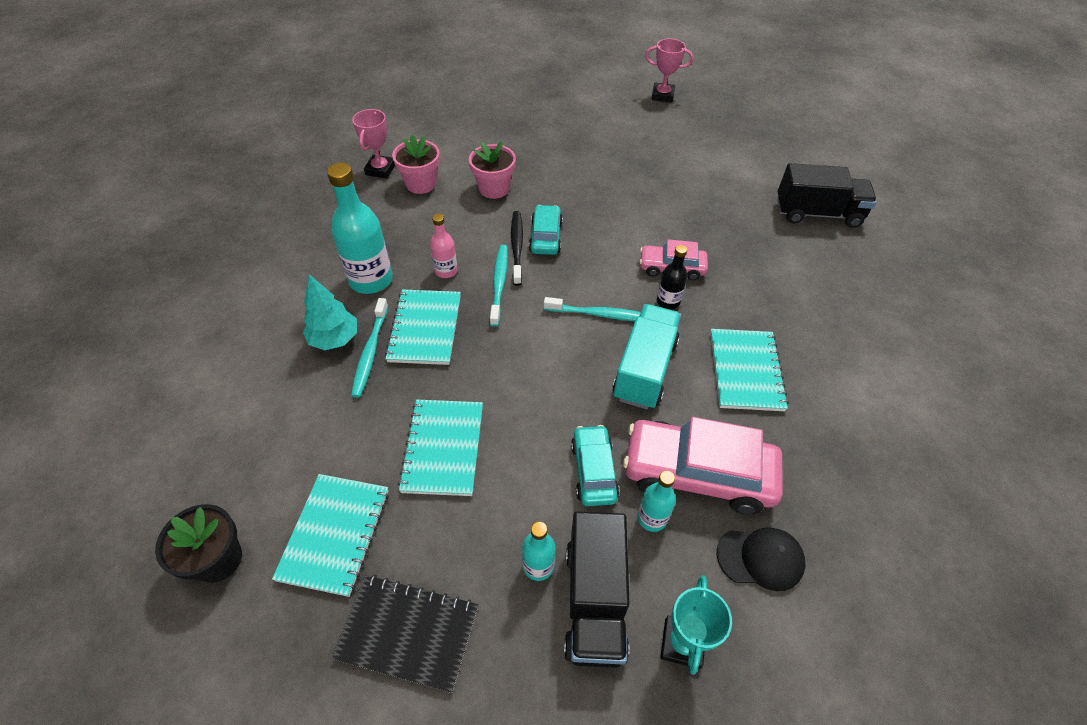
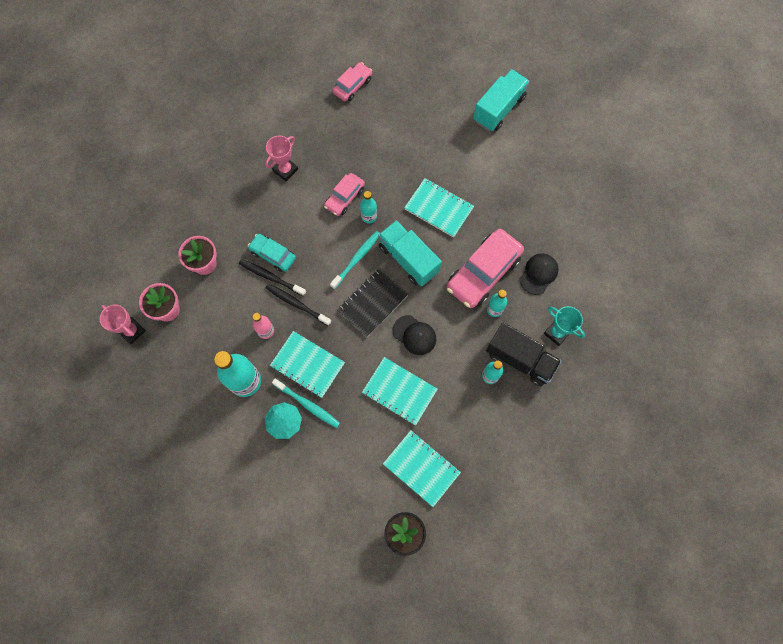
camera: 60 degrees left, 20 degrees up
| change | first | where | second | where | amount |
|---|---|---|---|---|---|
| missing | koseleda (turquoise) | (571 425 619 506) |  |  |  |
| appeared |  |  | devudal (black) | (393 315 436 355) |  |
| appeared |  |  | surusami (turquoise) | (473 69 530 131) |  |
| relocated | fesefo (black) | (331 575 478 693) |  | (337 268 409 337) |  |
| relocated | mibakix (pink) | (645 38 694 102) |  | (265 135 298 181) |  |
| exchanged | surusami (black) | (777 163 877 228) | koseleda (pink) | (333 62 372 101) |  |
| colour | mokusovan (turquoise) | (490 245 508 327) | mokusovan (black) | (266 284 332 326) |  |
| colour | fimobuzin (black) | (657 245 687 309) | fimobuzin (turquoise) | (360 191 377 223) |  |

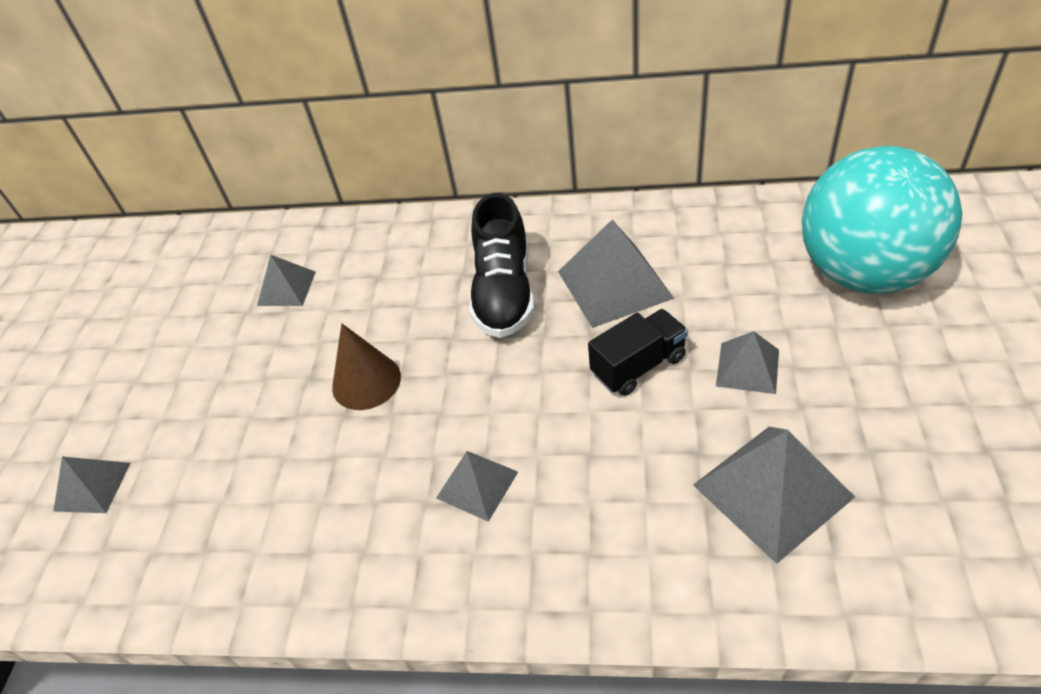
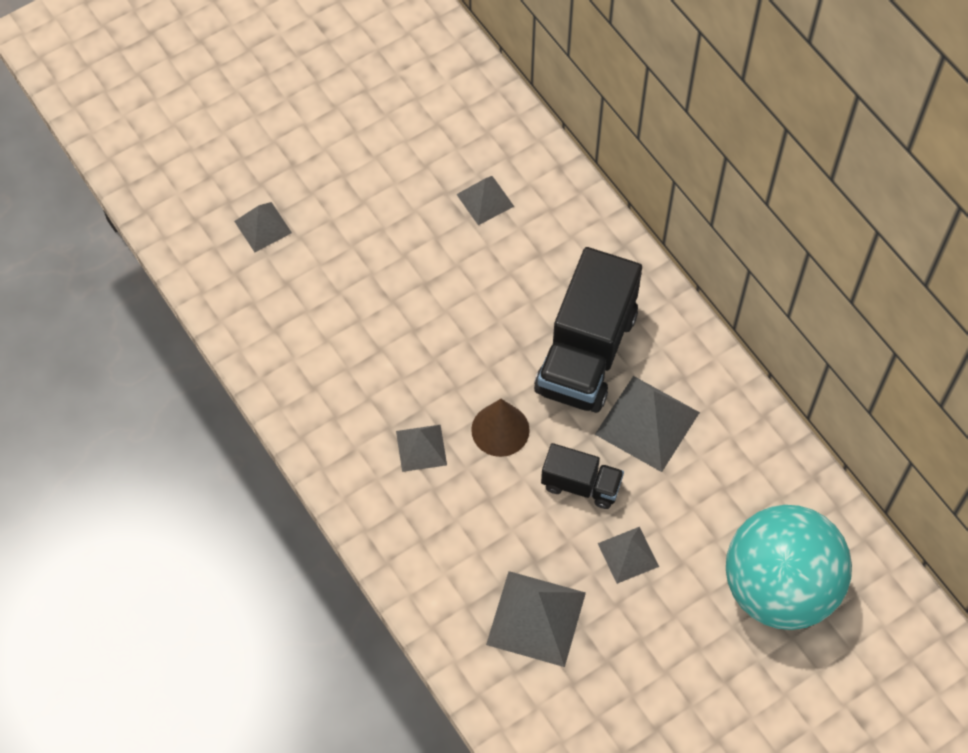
camera: 45 degrees right, 15 degrees up
| change | first | where | second | where | amount |
|---|---|---|---|---|---|
| relocated | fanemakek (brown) | (332 323 401 410) |  | (471 399 530 457) |  |
| exchanged | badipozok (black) | (469 193 534 338) | surusami (black) | (534 247 642 413) |  |

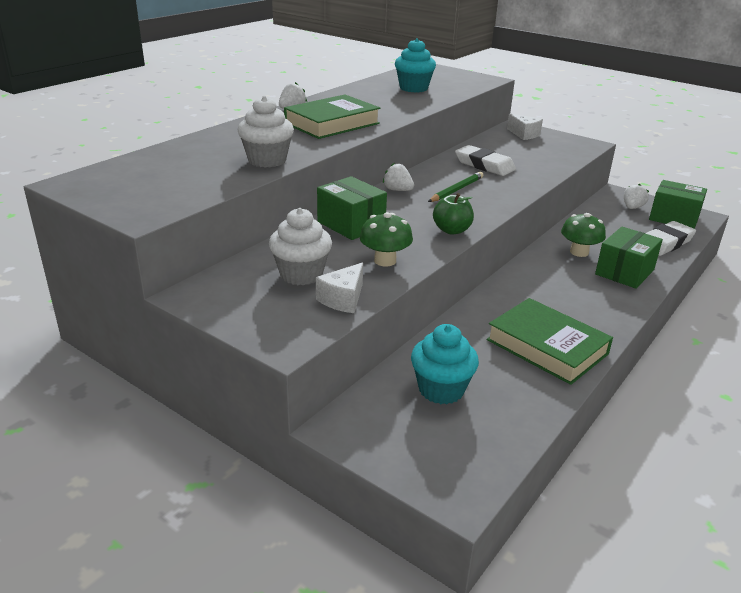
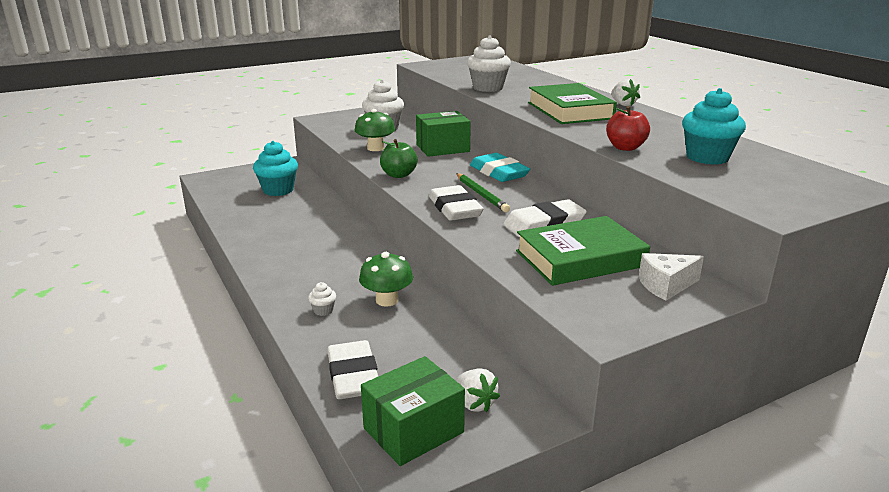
camera: 115 degrees right, 5 degrees down
| change | first | where | second | where | amount |
|---|---|---|---|---|---|
| missing | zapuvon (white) | (316 262 363 313) |  |  |  |
| appeared |  |  | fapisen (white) | (429 185 484 221) |  |
| appeared |  |  | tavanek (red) | (606 106 650 151) |  |
| relocated | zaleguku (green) | (487 298 613 385) |  | (516 216 650 286) |  |
| exchanged | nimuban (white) | (383 163 414 191) | fapisen (turquoise) | (470 153 530 182) |  |
| exchanged | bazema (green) | (595 227 663 289) | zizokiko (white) | (308 282 336 316) |  |

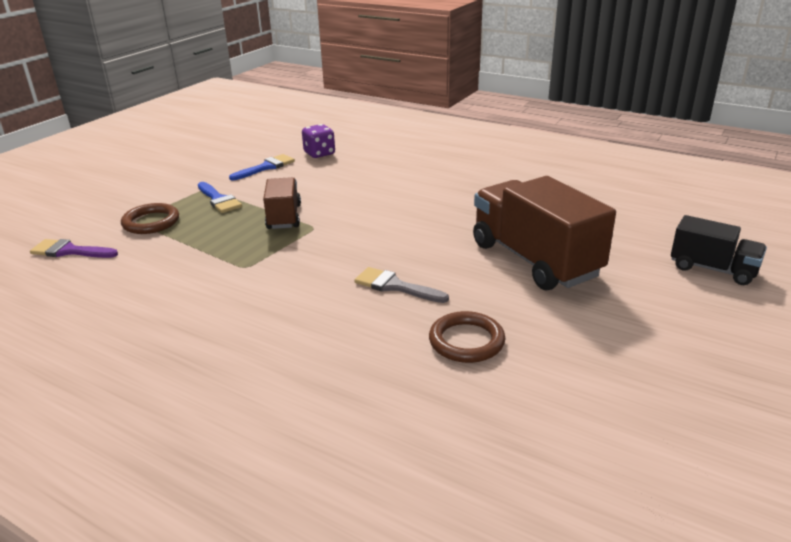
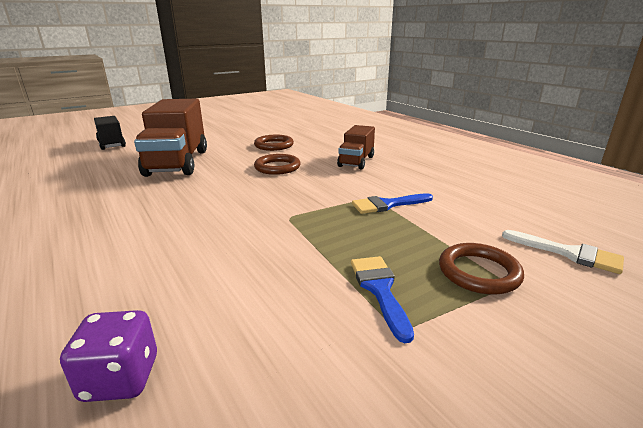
camera: 155 degrees left, 5 degrees down
| change | first | where | second | where | amount |
|---|---|---|---|---|---|
| relocated | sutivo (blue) | (229 154 295 180) |  | (352 193 433 214) |  |
| relocated | surusami (brown) | (263 177 301 229) |  | (337 125 375 170) |  |
| exchanged | sutivo (grey) | (354 267 449 303) | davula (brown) | (254 154 301 175) |  |
| colour | sutivo (purple) | (30 239 118 258) | sutivo (white) | (502 230 624 274) |  |

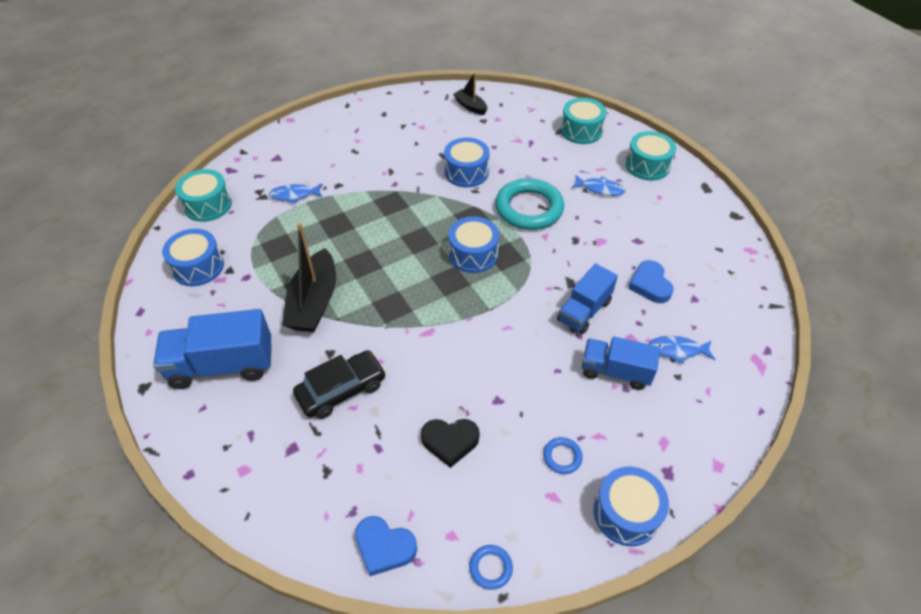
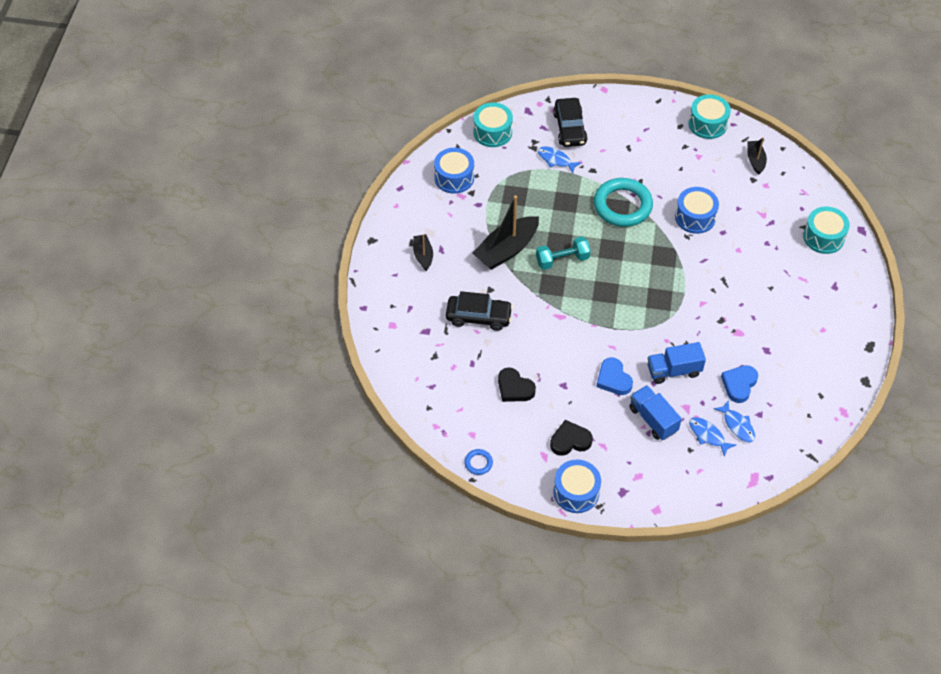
camera: 40 degrees right, 5 degrees up
| change | first | where | second | where | amount |
|---|---|---|---|---|---|
| missing | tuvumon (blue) | (448 216 499 273) |  |  |  |
| appeared |  |  | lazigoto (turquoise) | (536 236 591 270) |  |
| appeared |  |  | koseleda (black) | (553 98 588 147) |  |
| relocated | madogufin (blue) | (355 516 417 576) |  | (596 357 633 395) |  |
| relocated | davula (turquoise) | (495 178 564 230) |  | (594 178 653 227) |  |
| relocated | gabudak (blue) | (572 175 626 196) |  | (714 400 755 442) |  |
| relocated | tuvumon (turquoise) | (626 131 676 181) |  | (689 94 731 139) |  |
| exchanged | surusami (blue) | (153 309 272 389) | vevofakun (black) | (413 234 433 271) |  |
| exchanged | davula (blue) | (543 437 583 474) | madogufin (black) | (550 420 593 456) |  |

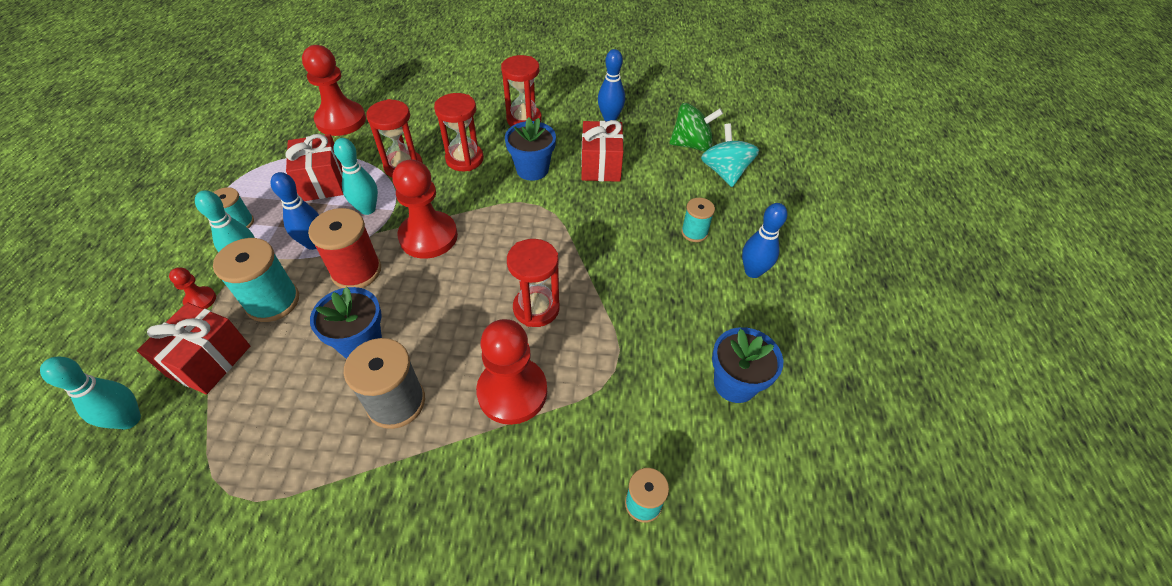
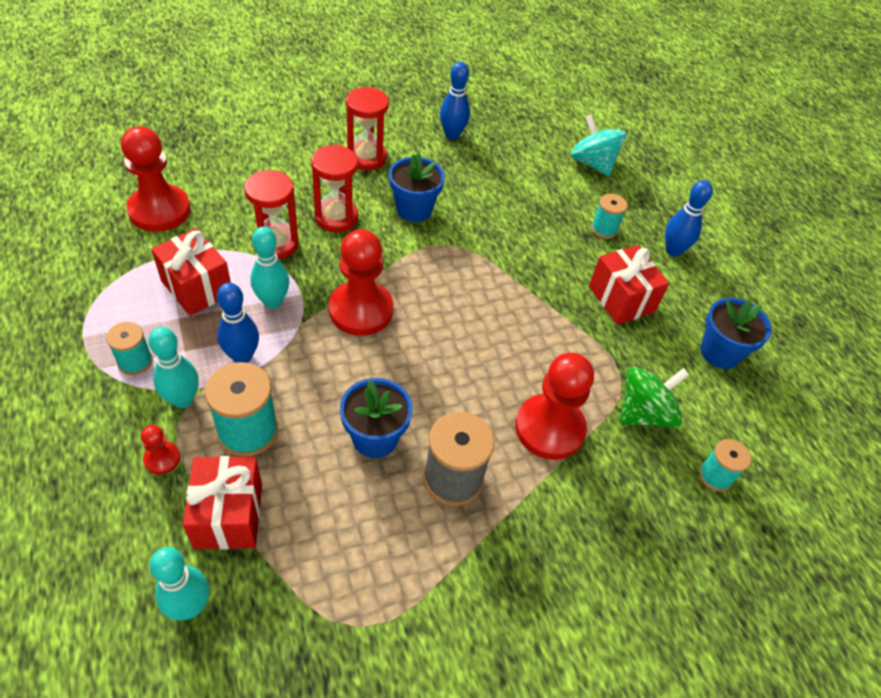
camera: 30 degrees left, 0 degrees up
| change | first | where | second | where | amount |
|---|---|---|---|---|---|
| missing | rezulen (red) | (308 208 381 288) |  |  |  |
| missing | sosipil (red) | (507 239 560 327) |  |  |  |
| relocated | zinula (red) | (581 120 623 182) |  | (589 245 669 325) |  |
| relocated | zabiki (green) | (669 103 723 152) |  | (620 367 689 428) |  |

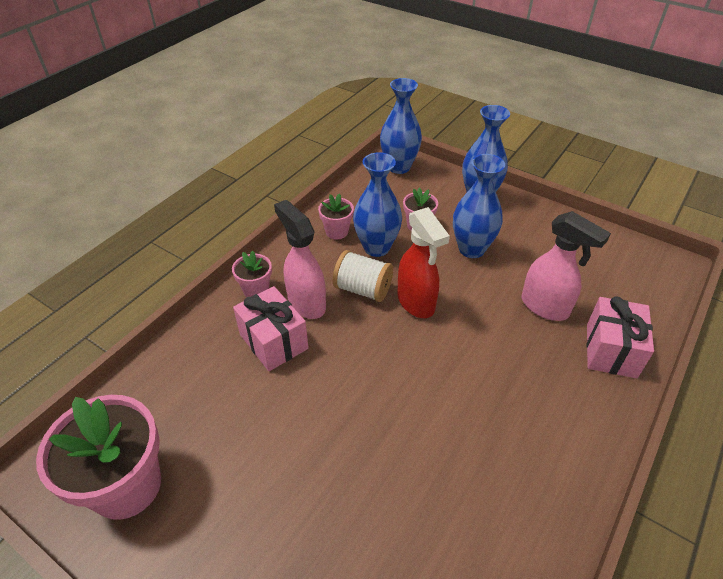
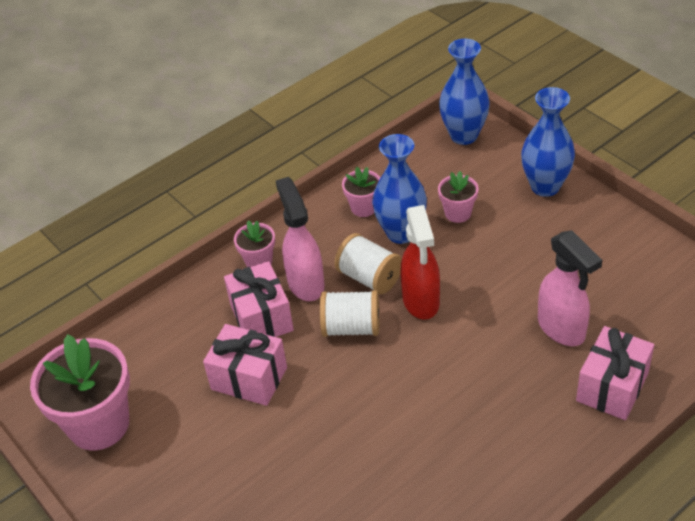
camera: 20 degrees right, 0 degrees up
| change | first | where | second | where | amount |
|---|---|---|---|---|---|
| missing | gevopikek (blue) | (453 154 505 258) |  |  |  |
| appeared |  |  | zinula (pink) | (203 324 287 406) |  |
| appeared |  |  | rezulen (white) | (320 290 379 337) |  |

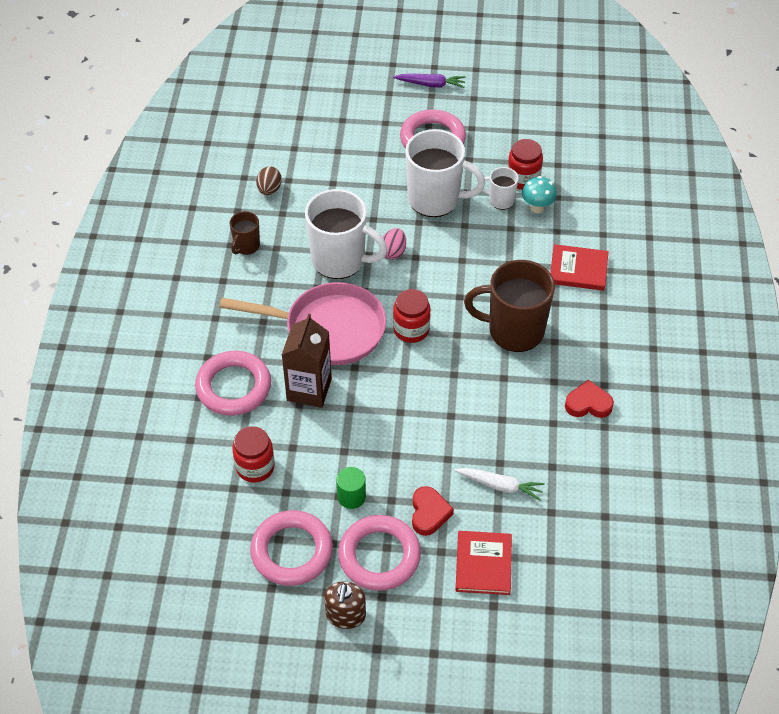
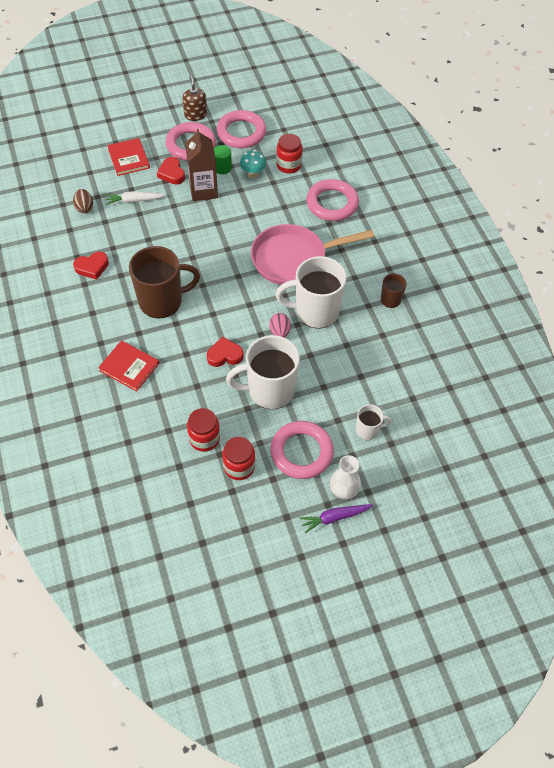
camera: 155 degrees right, 5 degrees up
| change | first | where | second | where | amount |
|---|---|---|---|---|---|
| appeared |  |  | madogufin (red) | (207 337 244 367) |  |
| appeared |  |  | gevopikek (white) | (330 455 361 500) |  |
| relocated | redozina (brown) | (256 166 282 195) |  | (73 189 93 213) |  |
| relocated | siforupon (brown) | (282 314 332 408) |  | (185 129 218 201) |  |
| relocated | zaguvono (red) | (393 289 431 343) |  | (222 437 255 480) |  |
| relocated | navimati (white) | (482 167 519 210) |  | (356 404 392 440) |  |
| relocated | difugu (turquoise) | (522 176 557 213) |  | (240 150 266 179) |  |
| spun | zaleguku (red) | (550 244 609 291) |  | (98 340 159 392) | 45 degrees clockwise |

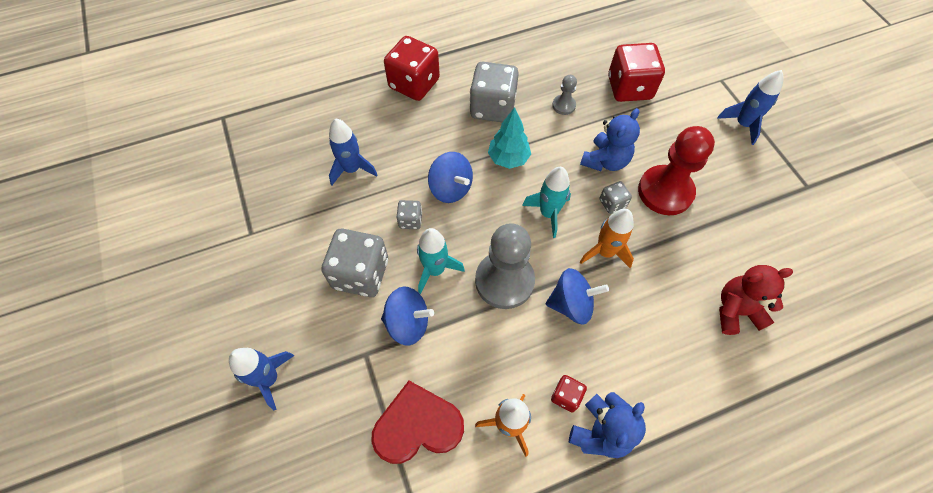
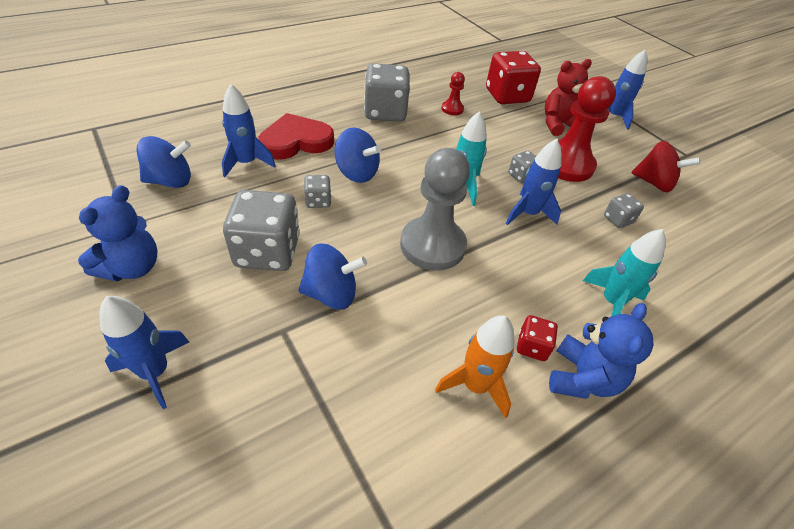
camera: 15 degrees left, 15 degrees down
| change | first | where | second | where | amount |
|---|---|---|---|---|---|
| missing | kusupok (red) | (384 36 440 101) |  |  |  |
| missing | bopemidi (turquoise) | (488 107 531 169) |  |  |  |
| appeared |  |  | kusupok (grey) | (604 193 644 228) |  |
| appeared |  |  | zabiki (red) | (631 141 701 192) |  |
| relocated | madogufin (red) | (371 381 464 464) |  | (258 113 334 160) |  |
| relocated | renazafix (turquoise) | (417 228 465 294) |  | (583 229 666 316) |  |
| relocated | zabiki (blue) | (546 268 609 325) |  | (136 136 191 188) |  |
| relocated | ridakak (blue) | (580 108 640 171) |  | (78 185 158 281) |  |
| relocated | ridakak (red) | (719 265 793 335) |  | (545 59 592 136) |  |
| colour | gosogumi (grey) | (552 75 577 115) | gosogumi (red) | (441 72 465 115) |  |
| colour | renazafix (orange) | (580 209 634 268) | renazafix (blue) | (506 139 562 225) |  |

